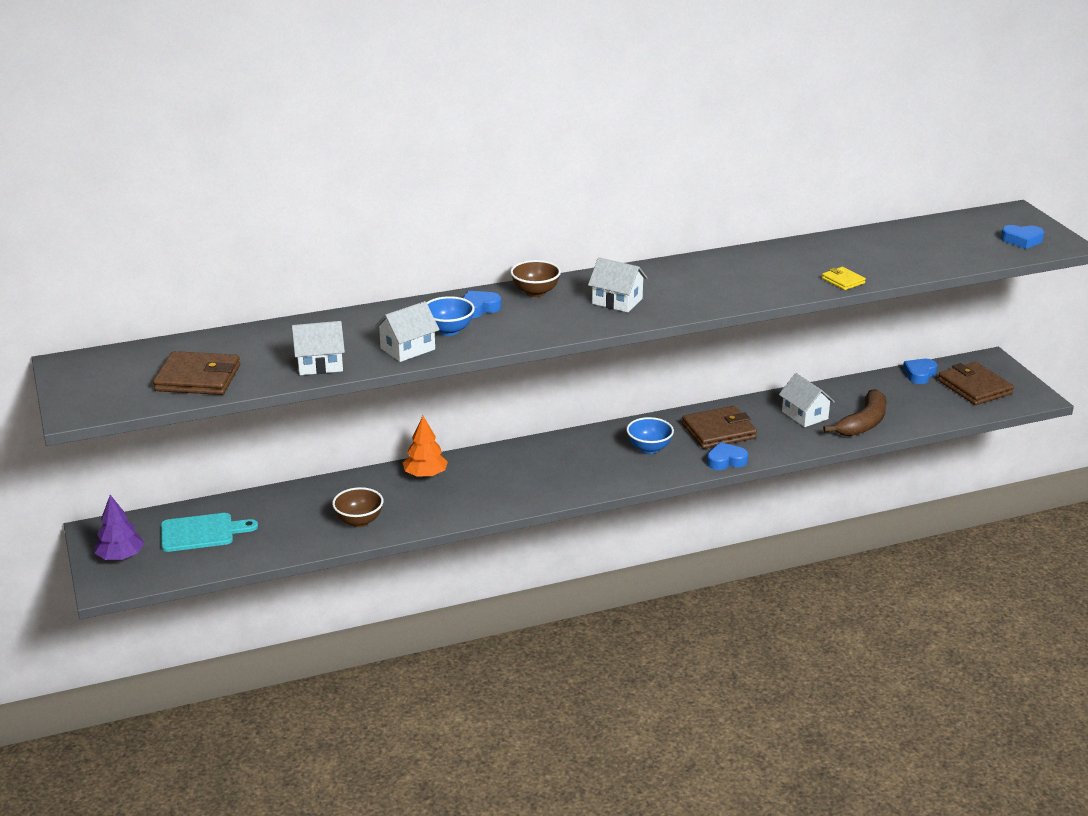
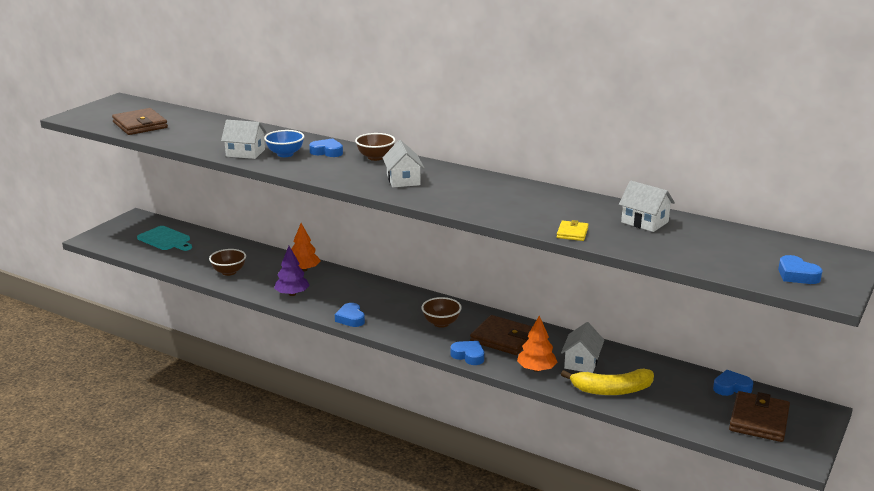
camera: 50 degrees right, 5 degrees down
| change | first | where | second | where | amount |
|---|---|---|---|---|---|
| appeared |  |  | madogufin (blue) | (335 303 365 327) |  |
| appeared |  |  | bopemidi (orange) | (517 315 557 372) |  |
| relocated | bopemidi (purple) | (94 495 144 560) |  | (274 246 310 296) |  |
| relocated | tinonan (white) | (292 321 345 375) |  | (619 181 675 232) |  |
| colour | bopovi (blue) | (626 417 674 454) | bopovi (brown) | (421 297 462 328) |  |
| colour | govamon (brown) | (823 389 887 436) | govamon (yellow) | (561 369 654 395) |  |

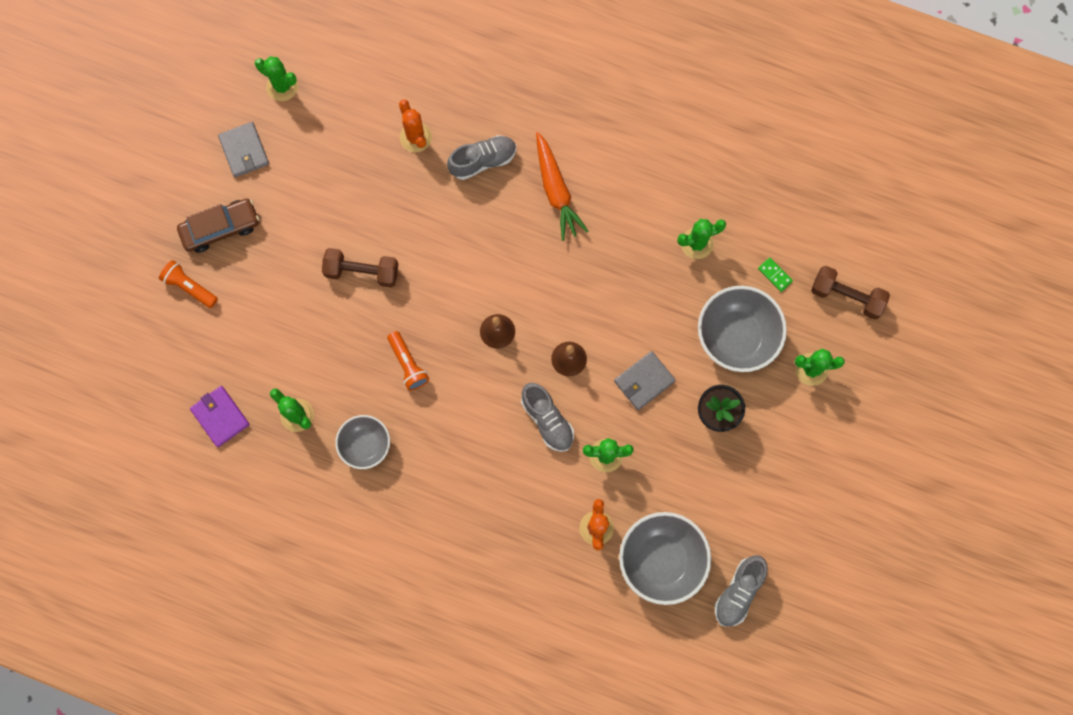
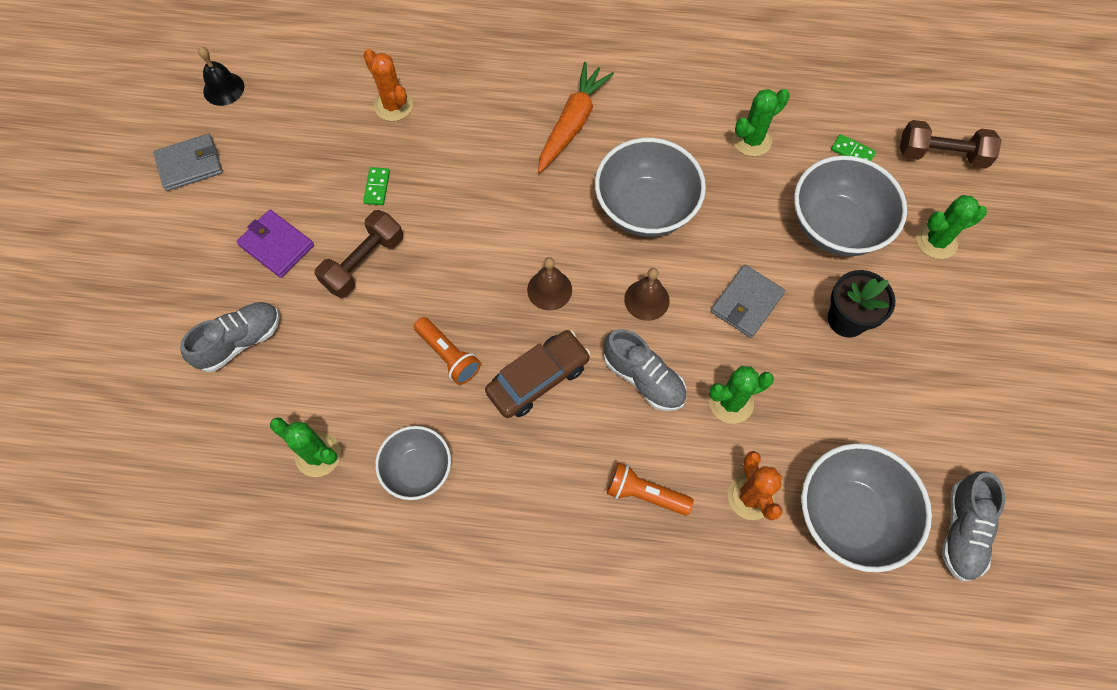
camera: 15 degrees left, 10 degrees down
| change | first | where | second | where | amount |
|---|---|---|---|---|---|
| appeared |  |  | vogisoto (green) | (363 167 390 205) |  |
| appeared |  |  | bopovi (grey) | (595 138 706 237) |  |
| relocated | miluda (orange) | (159 260 218 308) |  | (607 462 694 516) |  |
| relocated | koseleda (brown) | (177 199 259 253) |  | (485 330 591 418) |  |
| relocated | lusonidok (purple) | (190 386 250 447) |  | (236 210 314 278) |  |
| relocated | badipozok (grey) | (447 135 516 180) |  | (180 302 280 372) |  |
| exchanged | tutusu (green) | (255 56 298 101) | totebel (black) | (198 47 244 106) |  |
| spun | lusonidok (grey) | (218 122 269 177) |  | (153 133 223 191) | 75 degrees counterclockwise |
| spun | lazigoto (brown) | (322 248 398 287) |  | (314 210 403 298) | 45 degrees counterclockwise |
| spun | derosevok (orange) | (536 132 589 241) |  | (538 62 614 173) | 120 degrees counterclockwise |

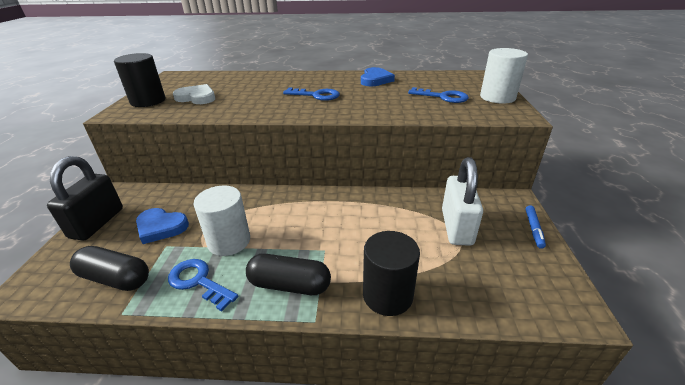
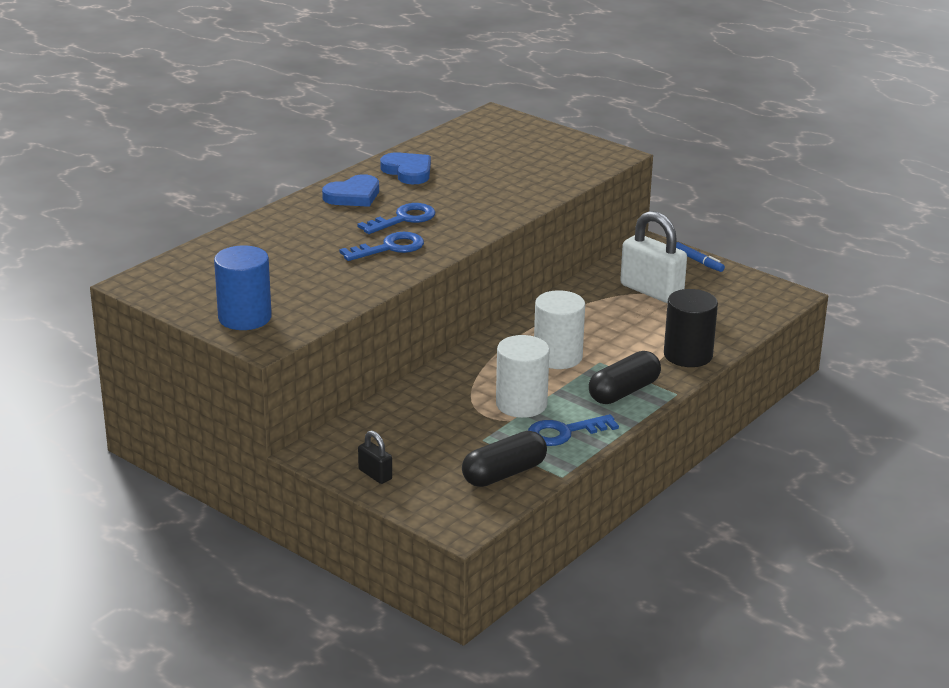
camera: 55 degrees left, 5 degrees down
| change | first | where | second | where | amount |
|---|---|---|---|---|---|
| missing | madogufin (white) | (173 84 215 104) |  |  |  |
| relocated | madogufin (blue) | (136 208 189 244) |  | (322 174 379 207) |  |
| relocated | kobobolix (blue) | (408 87 469 103) |  | (339 232 424 261) |  |
| relocated | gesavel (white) | (480 48 528 104) |  | (534 290 585 369) |  |
| colour | gesavel (black) | (114 53 165 107) | gesavel (blue) | (214 246 272 330) |  |
| size | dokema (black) | (47 156 123 241) |  | (358 431 392 484) | x0.49 |

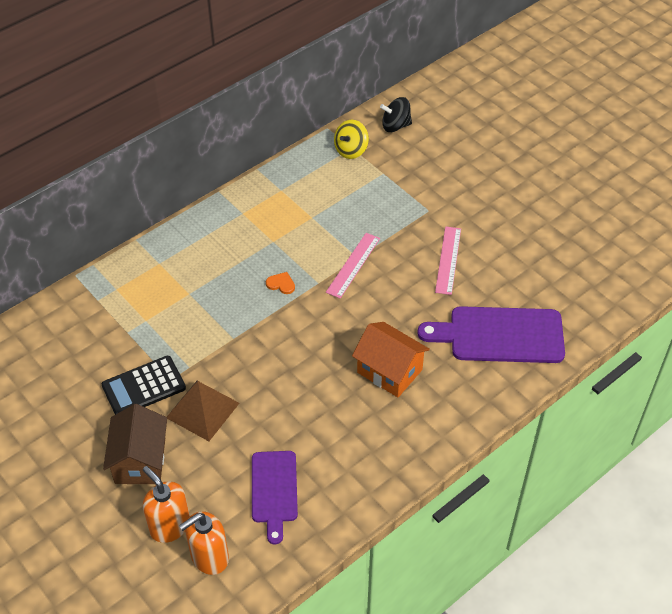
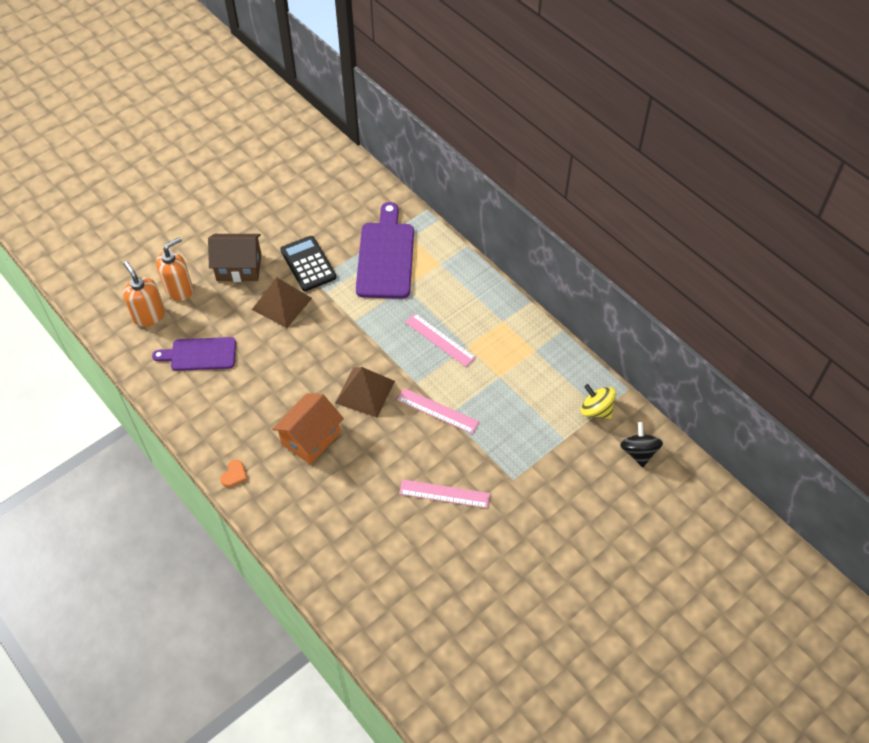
camera: 90 degrees right, 5 degrees up
| change | first | where | second | where | amount |
|---|---|---|---|---|---|
| appeared |  |  | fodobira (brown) | (335 367 395 417) |  |
| appeared |  |  | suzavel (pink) | (405 313 476 367) |  |
| relocated | madogufin (orange) | (266 272 295 294) |  | (221 460 247 487) |  |
| relocated | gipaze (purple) | (417 306 565 363) |  | (356 202 414 299) |  |

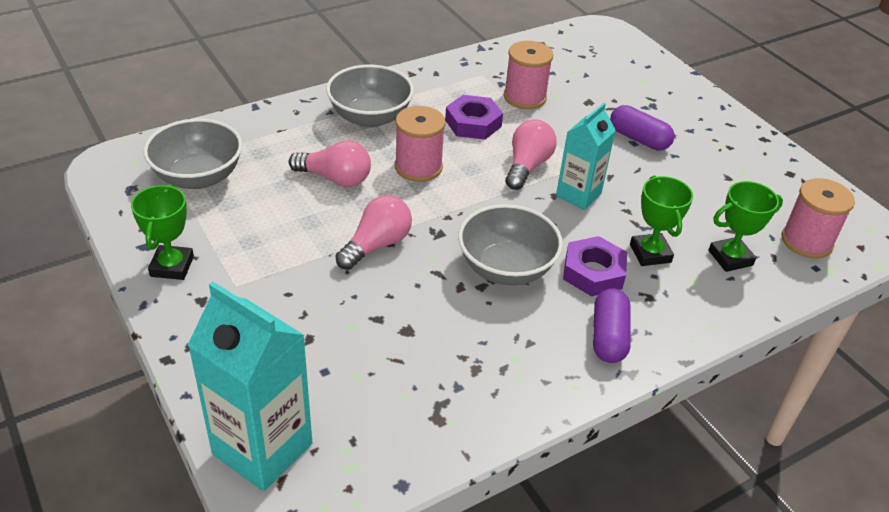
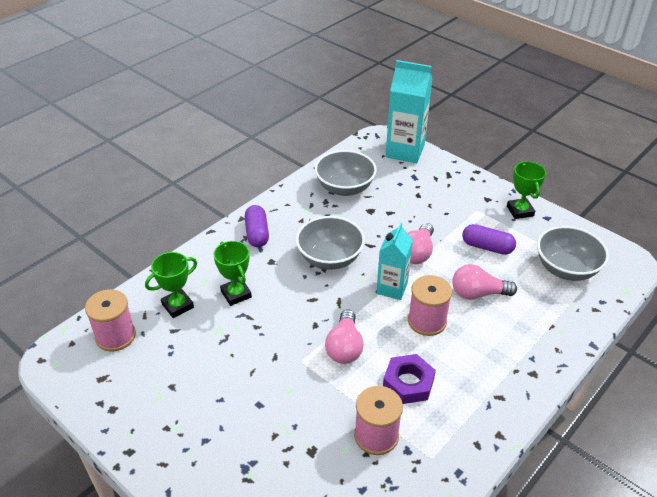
camera: 165 degrees right, 0 degrees up
| change | first | where | second | where | amount |
|---|---|---|---|---|---|
| missing | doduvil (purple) | (563 236 627 296) |  |  |  |
| relocated | bopovi (grey) | (326 65 414 128) |  | (315 150 377 196) |  |
| relocated | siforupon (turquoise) | (556 103 616 210) |  | (376 223 413 300) |  |
| relocated | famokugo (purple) | (610 105 674 150) |  | (462 224 516 255) |  |

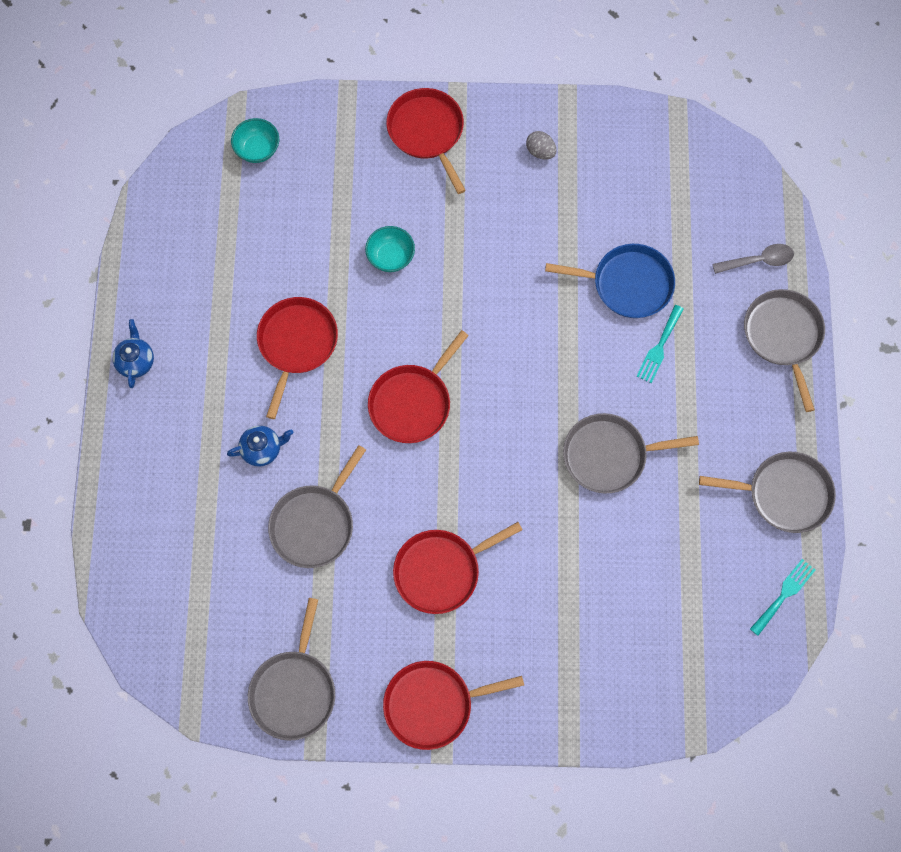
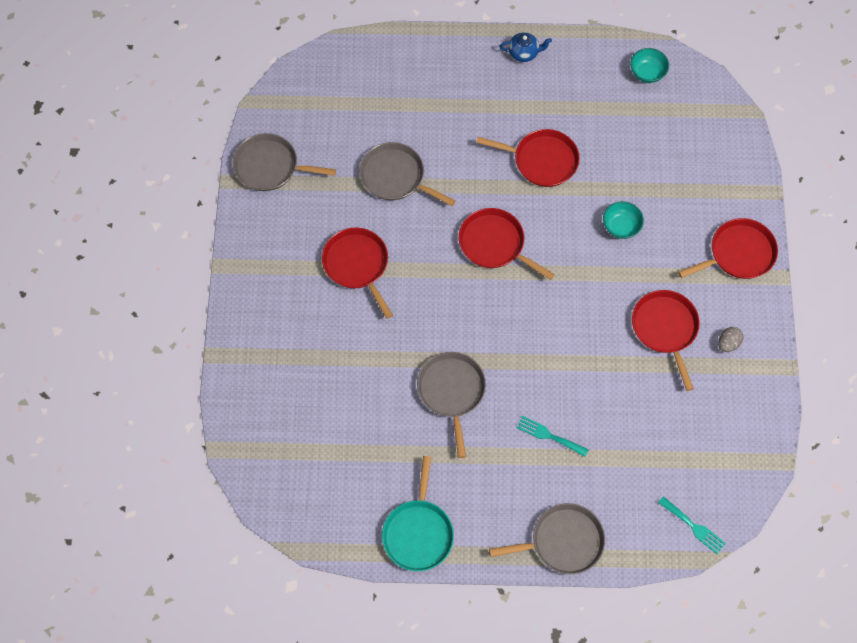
camera: 90 degrees right, 5 degrees down
| change | first | where | second | where | amount |
|---|---|---|---|---|---|
| missing | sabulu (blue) | (227 426 293 466) |  |  |  |
| missing | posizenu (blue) | (545 244 675 318) |  |  |  |
| missing | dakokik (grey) | (712 244 794 274) |  |  |  |
| relocated | bopovi (turquoise) | (231 118 279 163) |  | (630 48 669 83) |  |
| relocated | posizenu (red) | (383 661 524 750) |  | (632 290 700 391) |  |
| relocated | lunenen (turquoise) | (750 559 815 636) |  | (658 496 726 554) |  |
| colour | posizenu (grey) | (699 452 836 533) | posizenu (turquoise) | (382 456 454 571) |  |

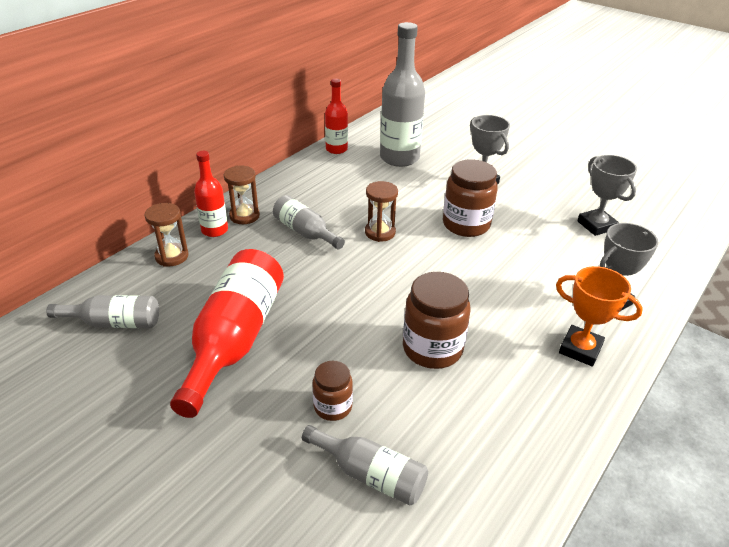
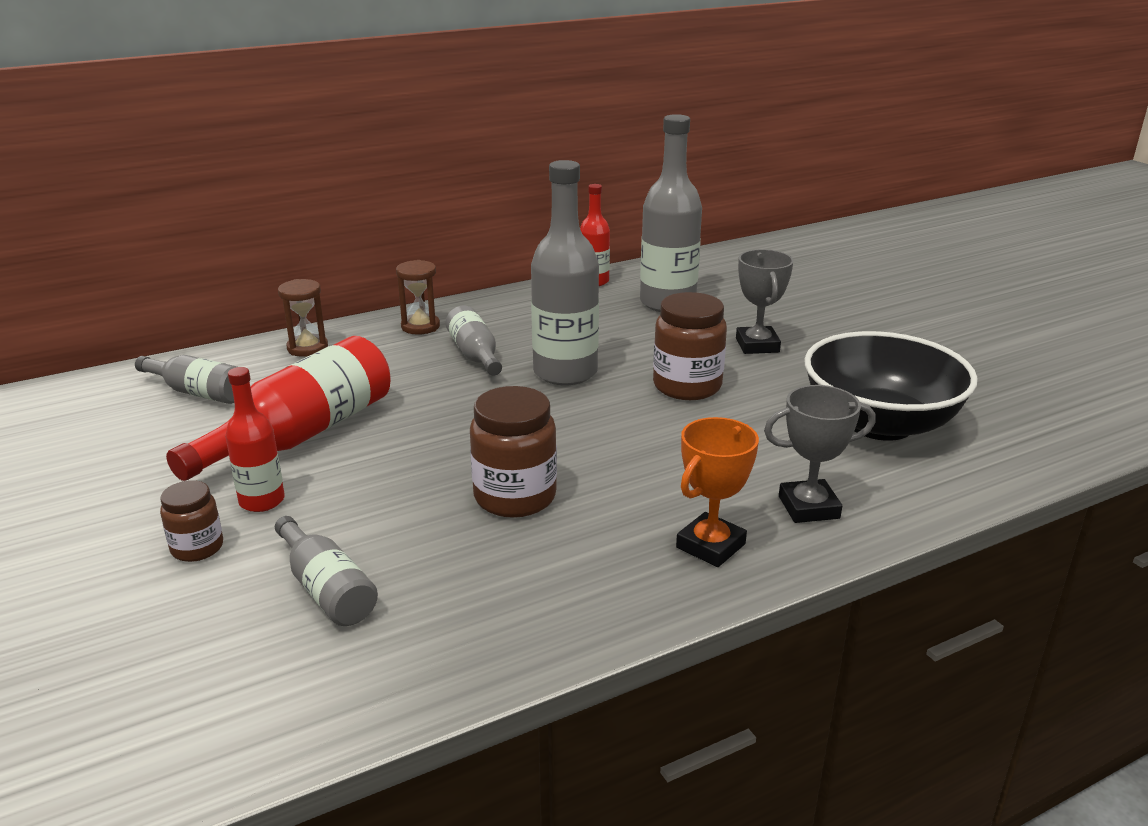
camera: 25 degrees right, 10 degrees down
| change | first | where | second | where | amount |
|---|---|---|---|---|---|
| relocated | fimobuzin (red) | (194 151 228 237) |  | (225 367 285 512) |  |
| relocated | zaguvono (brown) | (312 361 353 421) |  | (160 480 223 562) |  |
| exchanged | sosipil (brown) | (365 181 398 242) | fimobuzin (grey) | (531 160 599 385) |  |
| exchanged | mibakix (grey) | (577 155 637 236) | bopovi (black) | (804 331 978 441) |  |
| spun | mibakix (orange) | (556 266 643 367) |  | (676 417 759 567) | 75 degrees clockwise |

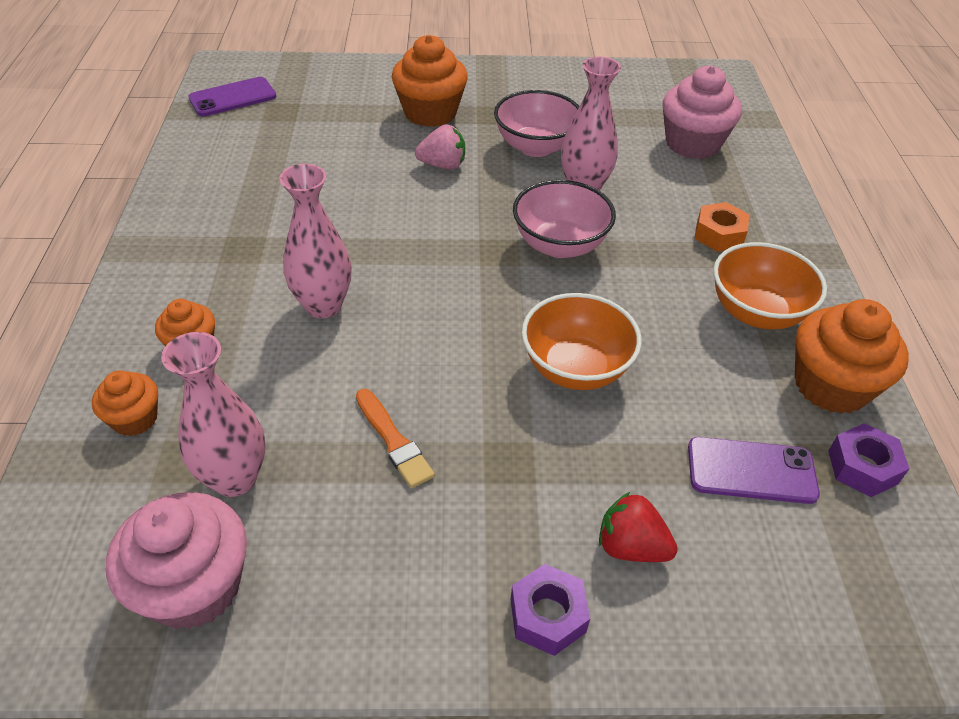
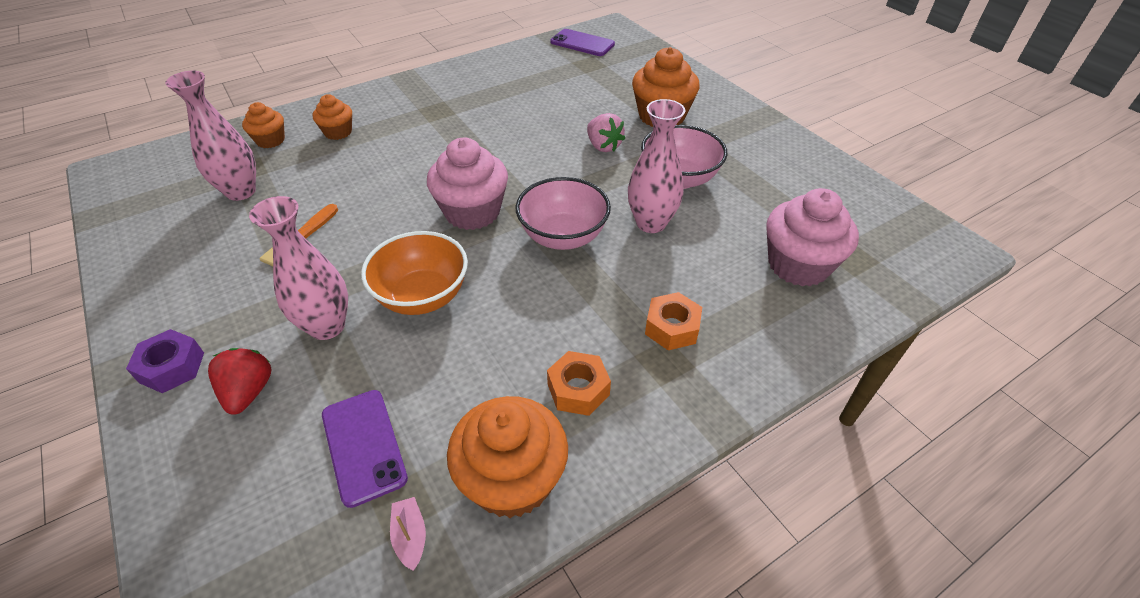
camera: 60 degrees right, 0 degrees up
| change | first | where | second | where | amount |
|---|---|---|---|---|---|
| relocated | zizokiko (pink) | (106 492 247 630) |  | (427 138 508 230) |  |
| relocated | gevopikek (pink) | (279 164 351 318) |  | (249 196 348 340) |  |
| exchanged | bopovi (orange) | (713 242 827 329) | doduvil (orange) | (547 351 611 416) |  |
| exchanged | doduvil (purple) | (828 423 910 497) | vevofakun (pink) | (390 497 426 571) |  |

